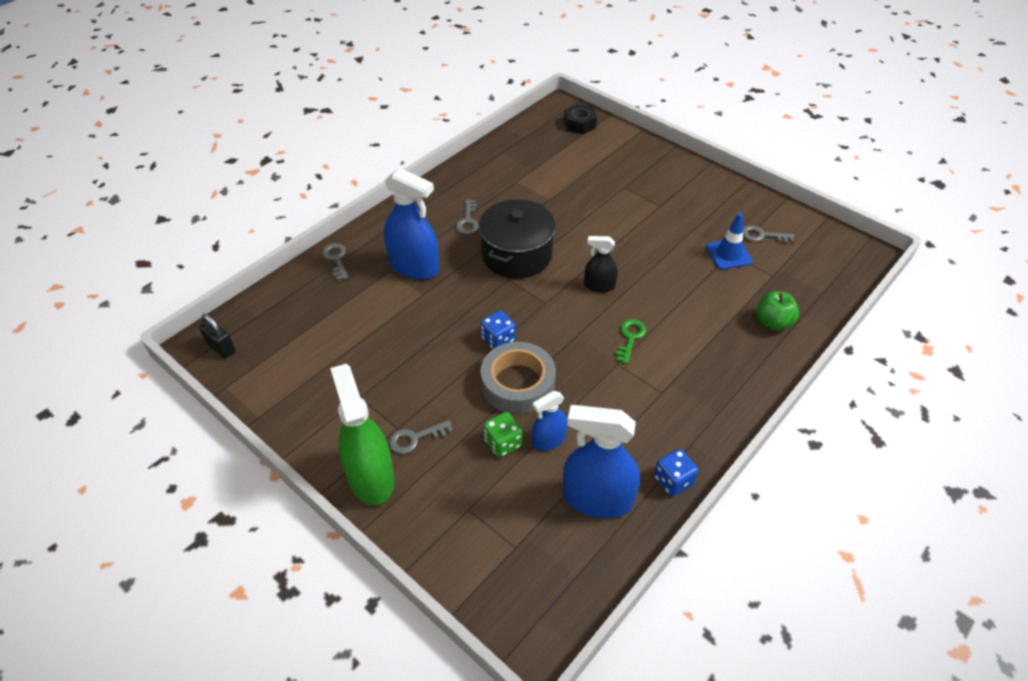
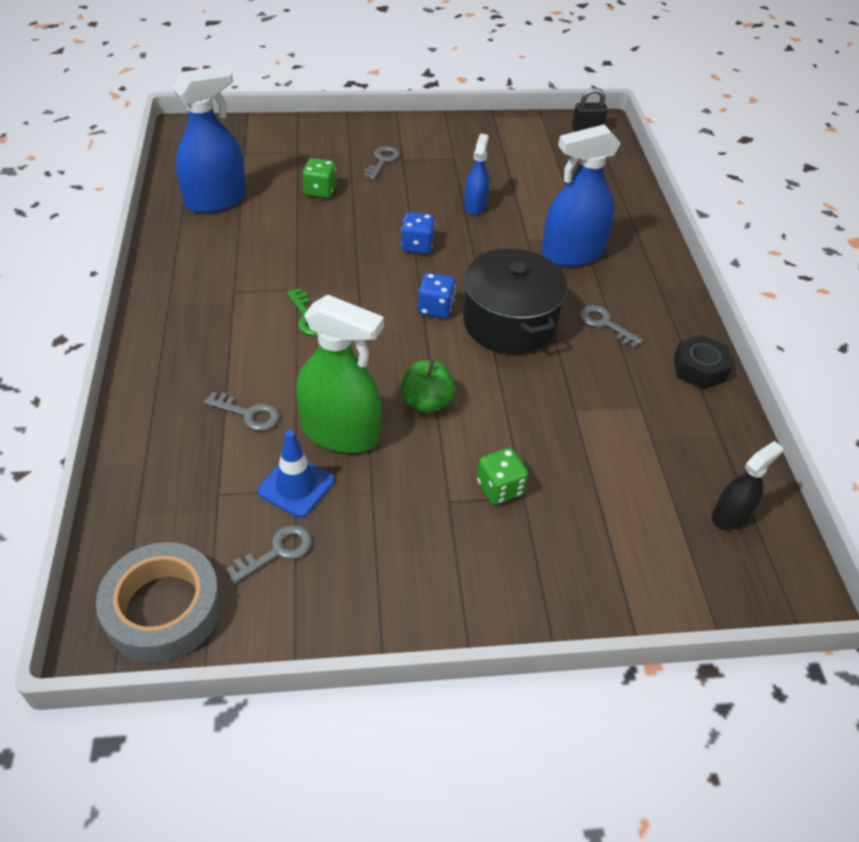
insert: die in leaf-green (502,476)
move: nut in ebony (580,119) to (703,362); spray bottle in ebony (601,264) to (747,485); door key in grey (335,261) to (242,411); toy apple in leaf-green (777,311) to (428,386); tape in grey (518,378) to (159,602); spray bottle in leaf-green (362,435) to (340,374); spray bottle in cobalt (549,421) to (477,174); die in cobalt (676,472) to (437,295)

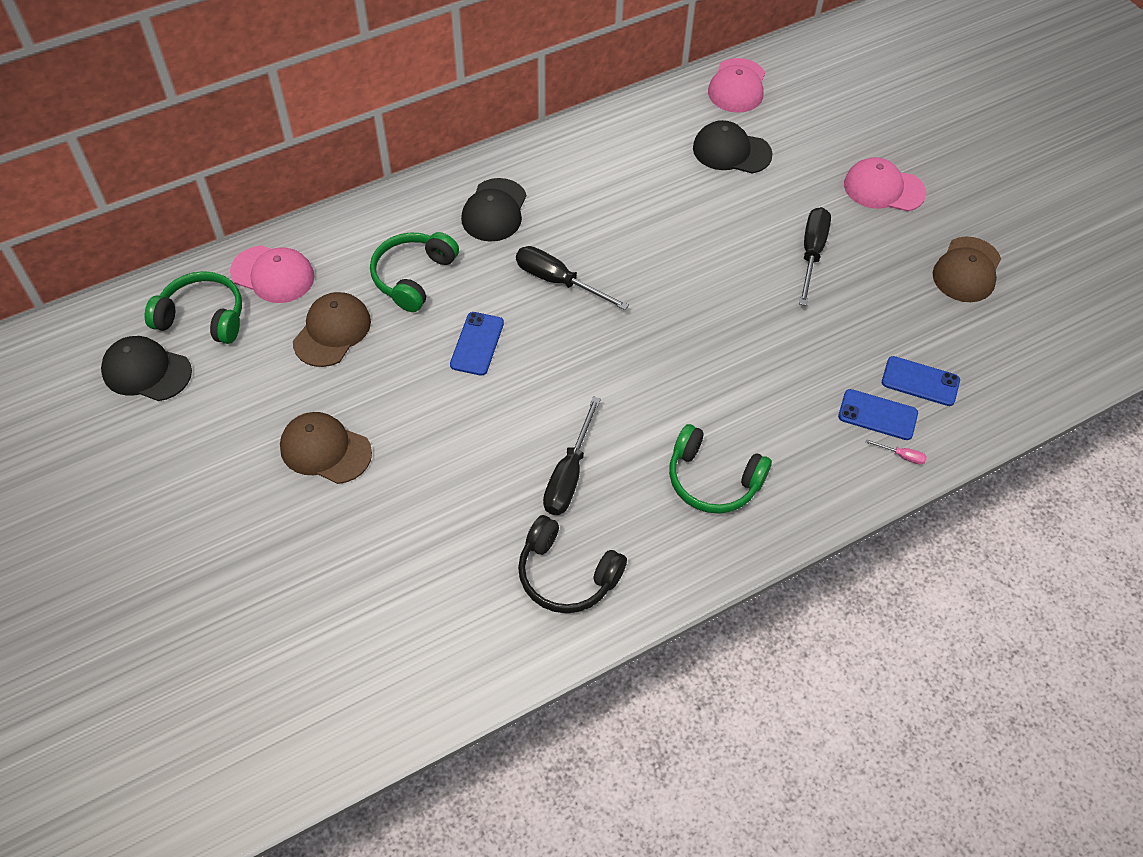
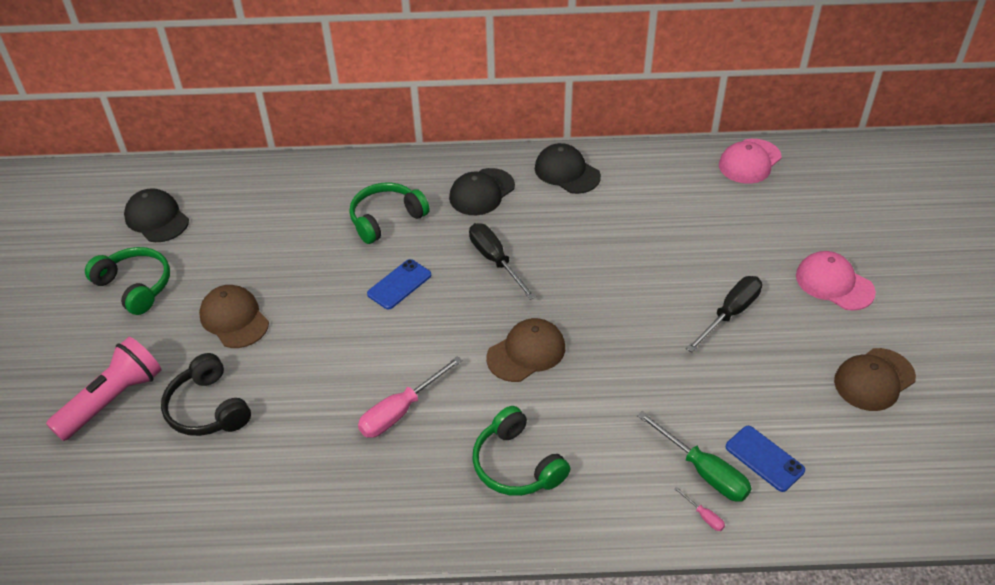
delete: cap in rose-pink (272,274)
insert: flashlight in rose-pink (104,389)
move: cap in ebony (732,146) to (568,168); over-ear headphones in leaf-green (193,307) to (127,281); cap in dark brown (332,329) to (525,350); over-ear headphones in ebony (572,564) to (206,394)
replace: smartphone in cobalt (878,414) to hand screwdriver in leaf-green (694,456)
recolor: hand screwdriver in ebony (572,455) to hand screwdriver in rose-pink (410,397)

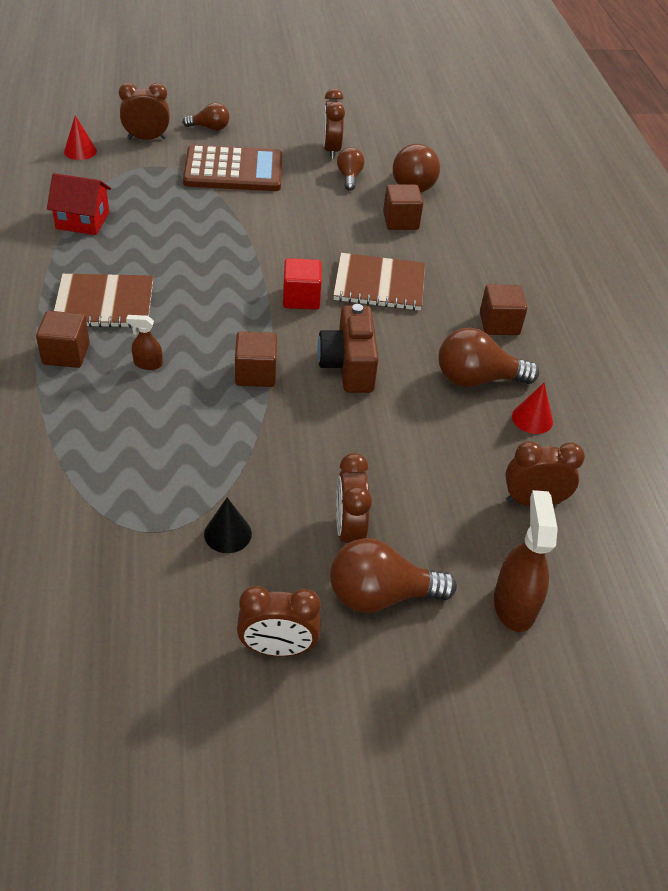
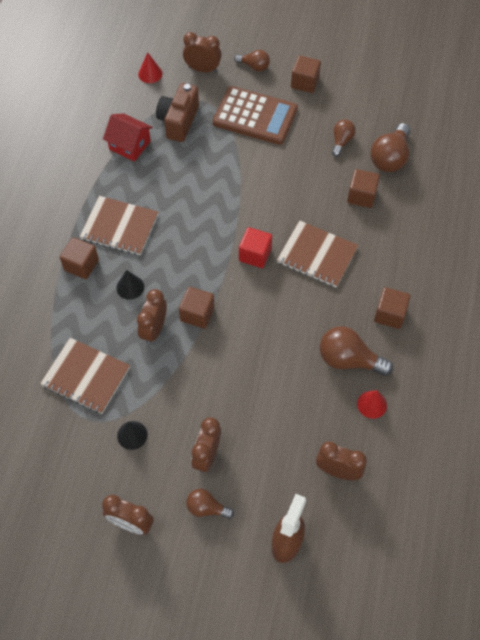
insert: block in dark brown (306,74); notepad in dark brown (85,376)
move: alarm clock in dark brown (334,124) to (152,316); camera in dark brown (348,348) to (177,112)
replace: spray bottle in dark brown (144,342) to cone shape in ebony (130,285)
resize: bulb in dark brown (393,575) = (210,504) x0.59

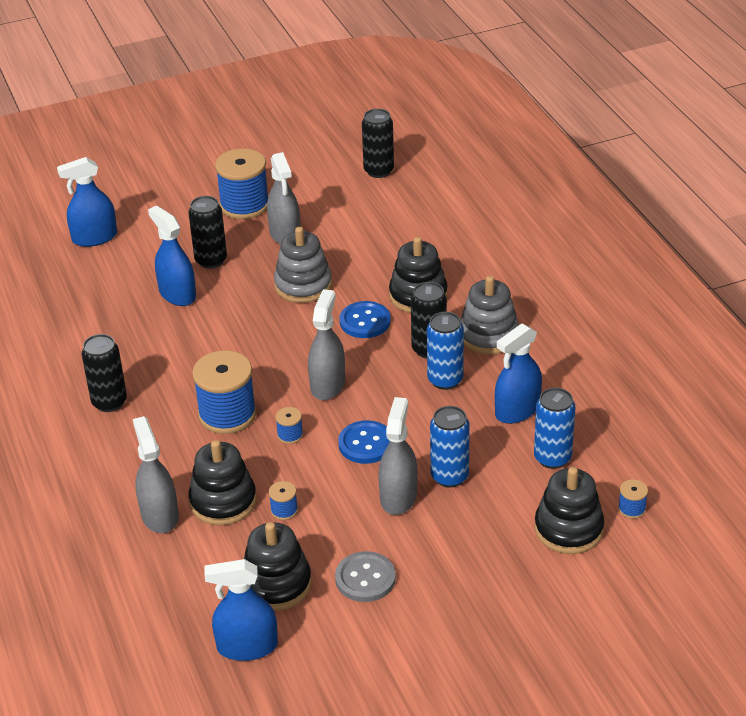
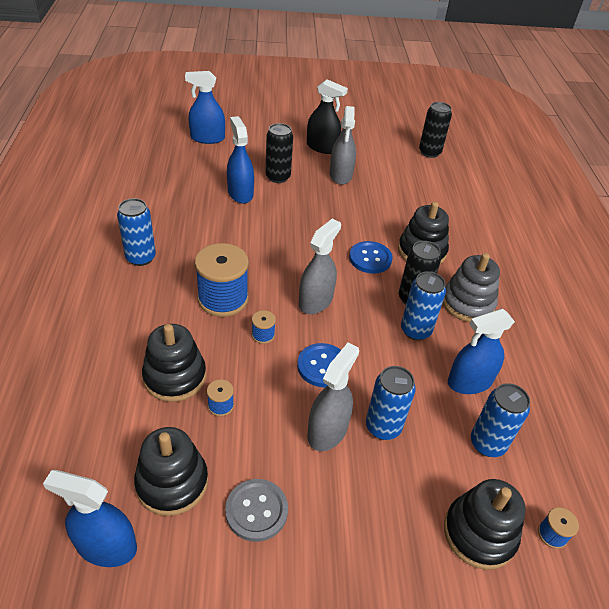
delete: stacking toy in grey (303,265); spray bottle in grey (156,474)
replace: reel of thread in cobalt (241,183) to spray bottle in ebony (327,116)
recolor: tin in ebony (104,373) to tin in cobalt (136,232)

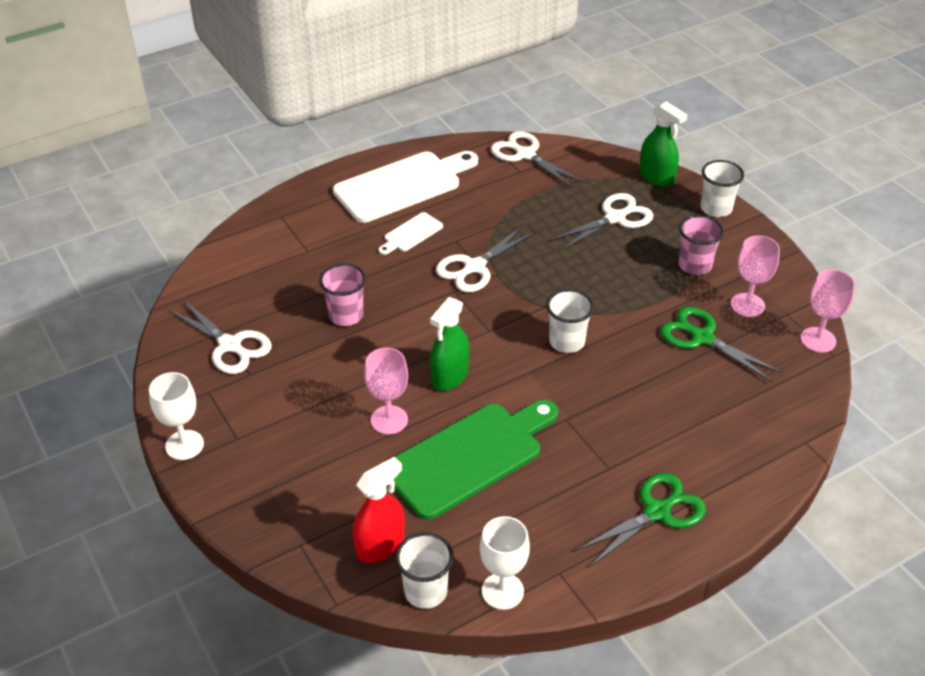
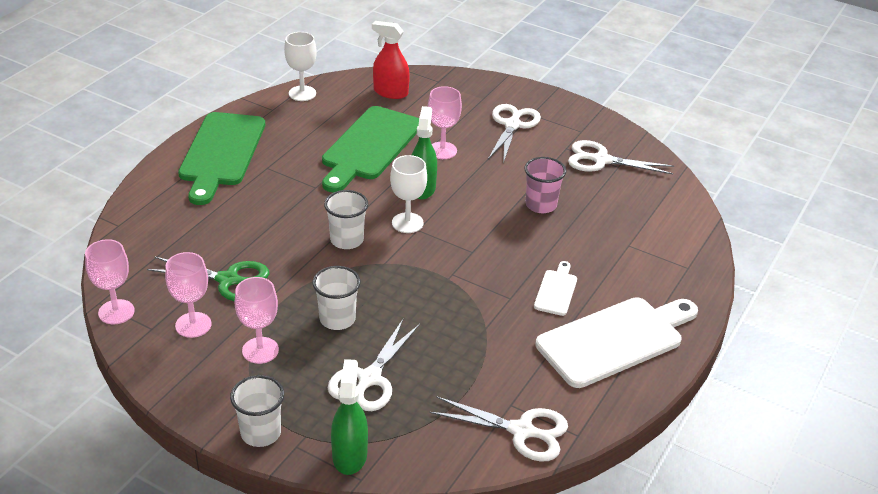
move: scissors in pure white (485,258) to (514,133); wine glass in pure white (176,416) to (408,194); cup in pure white (424,570) to (337,298)
replace: cup in rose-pink (701,245) to wine glass in rose-pink (257,320); scissors in leaf-green (641,520) to chopping board in leaf-green (221,158)
rotate: spray bottle in leaf-green (663,144) = (349,417) 75 degrees clockwise; chopping board in pure white (405,187) = (616,342) 150 degrees counterclockwise; spray bottle in red (379,510) = (391,60) 90 degrees clockwise

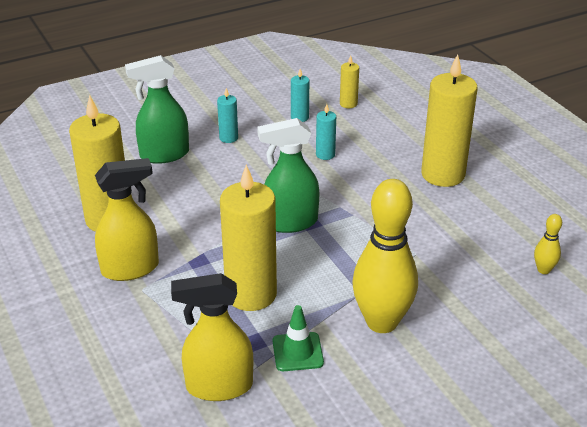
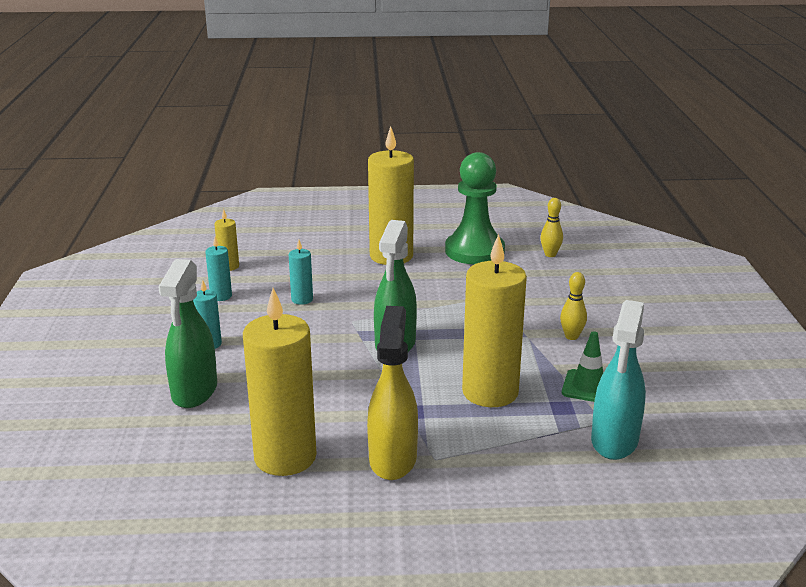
insert: pawn in leaf-green (475,208)
recolor: spray bottle in golden (212,337) to spray bottle in turquoise (618,380)
resize: skittle in golden (385,256) = (573,306) x0.43

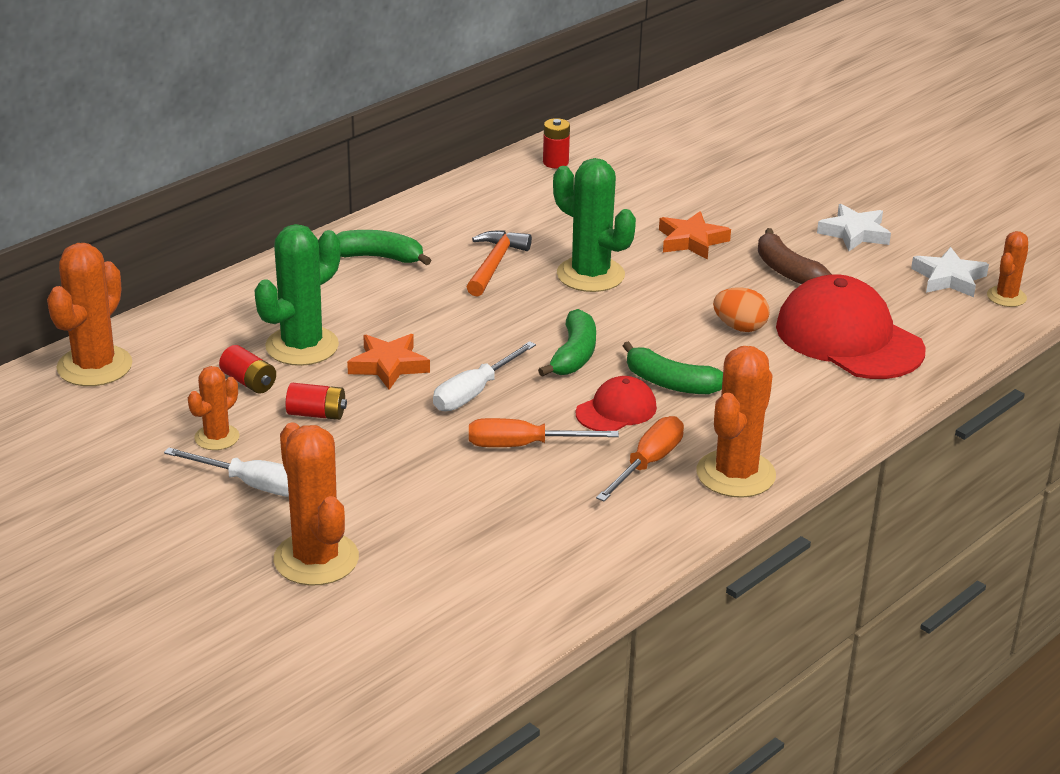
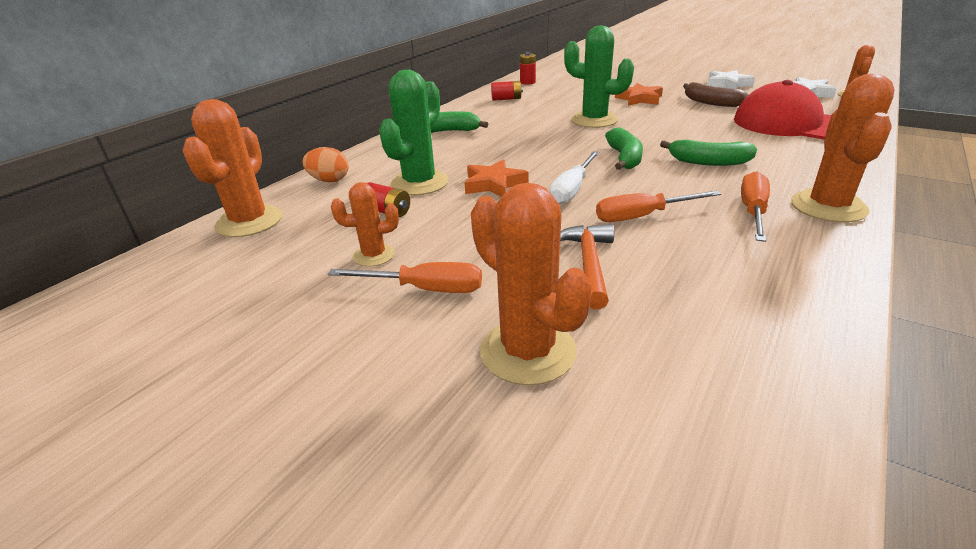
delete: cap in red (616,403)
move: carpenter's hammer in orange (499,263) to (587,266); egg in orange (741,309) to (325,164); AA battery in red (316,401) to (507,91)
recolor: hand screwdriver in pure white (226,472) to hand screwdriver in orange (405,277)
rotate: cactus in orange (213,408) = (365,224) 60 degrees clockwise

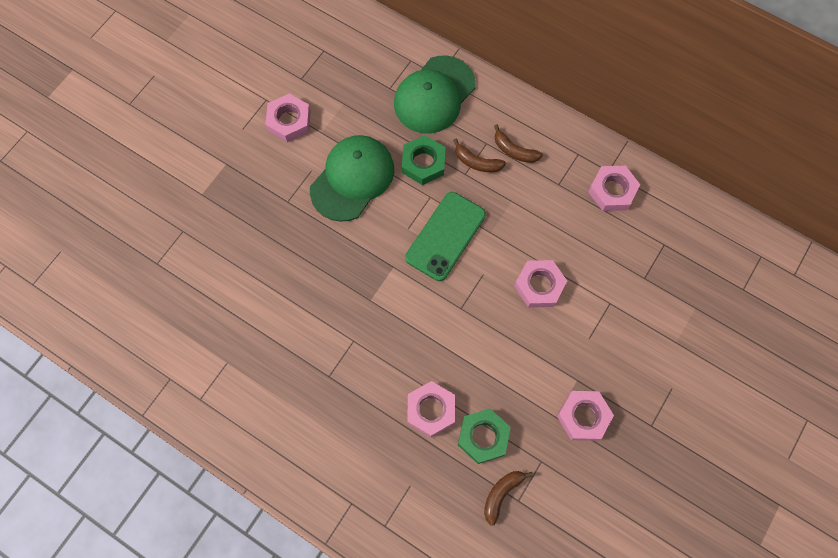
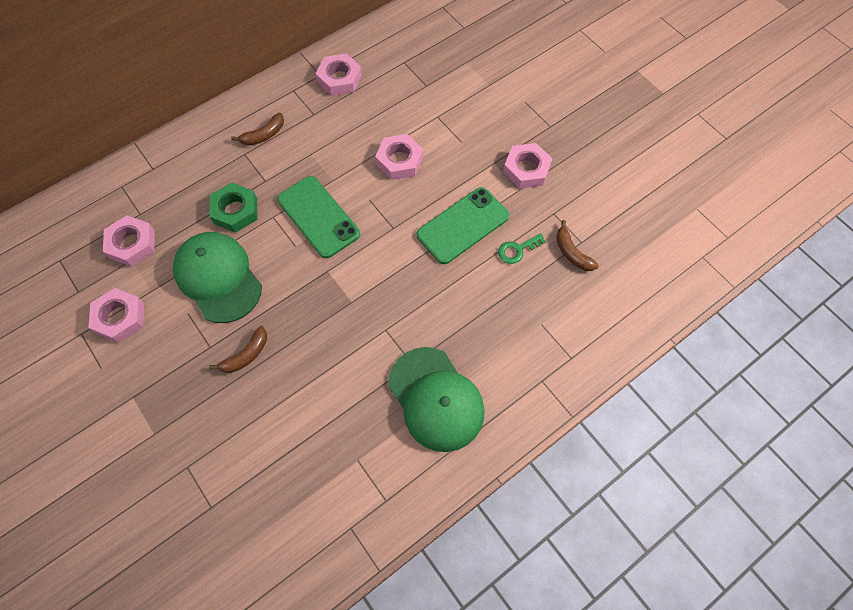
insert: smartphone in leaf-green (463,225)
move: cap in leaf-green (434,94) to (436,399); toy banana in dark brown (479,155) to (238,349); nut in rose-pink (431,409) to (129,241)
replace: nut in leaf-green (484,436) to door key in leaf-green (522,248)

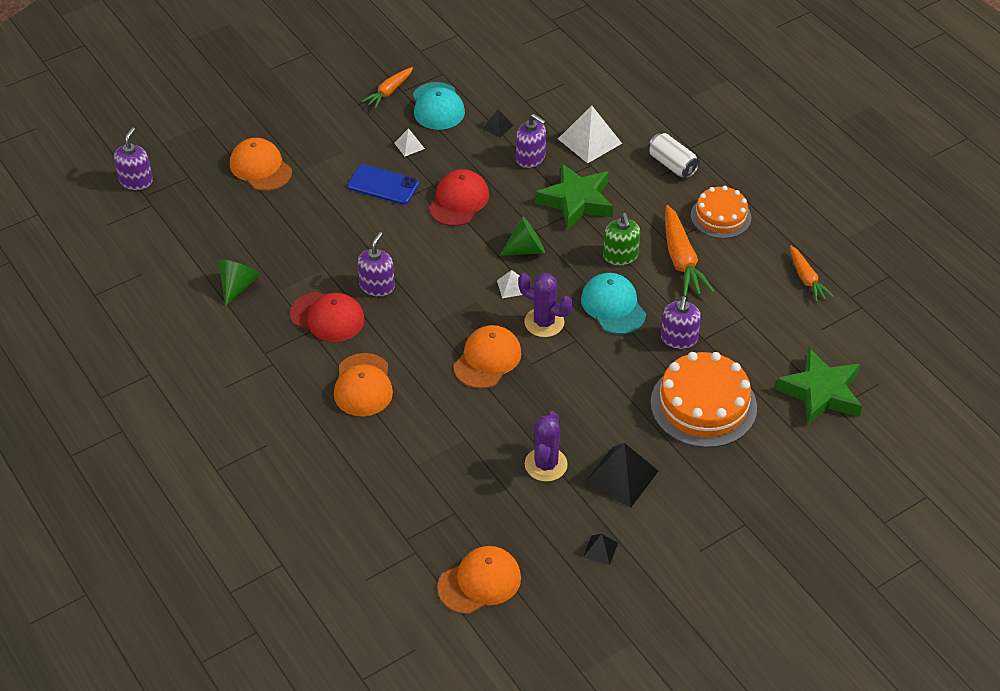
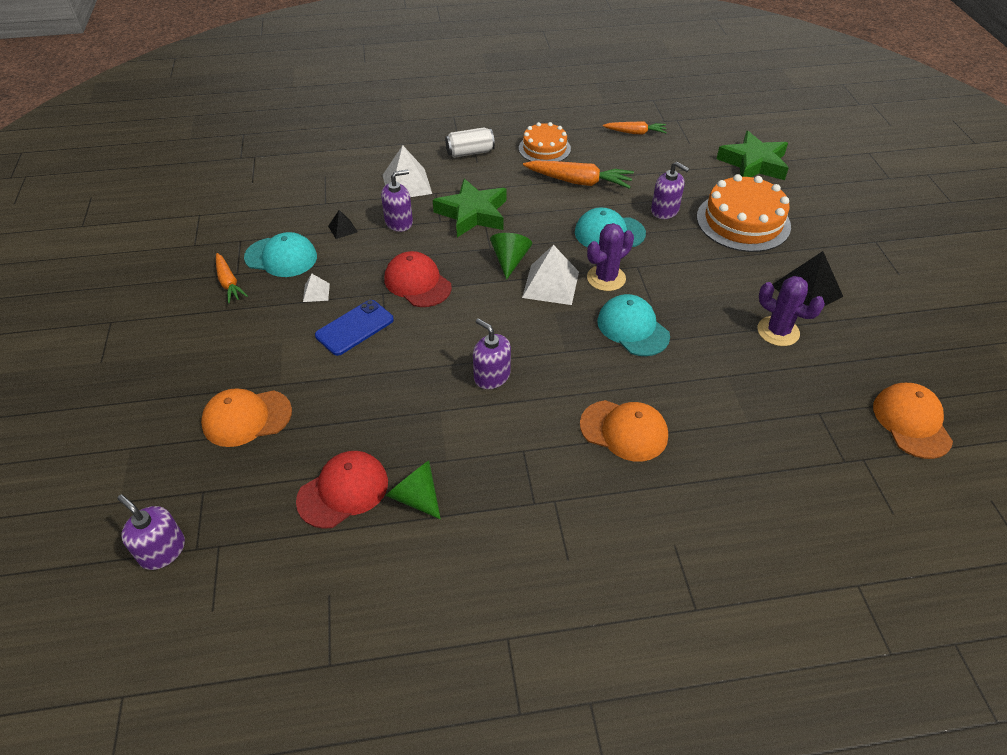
delete: soap pump in leaf-green (621,239); pyramid in ebony (600,549)
move: cap in red (327,317) to (342,490)
recolor: cap in orange (488,357) to cap in turquoise (634,325)
resize: pyramid in pure white (510,284) = (550,275) x2.00

